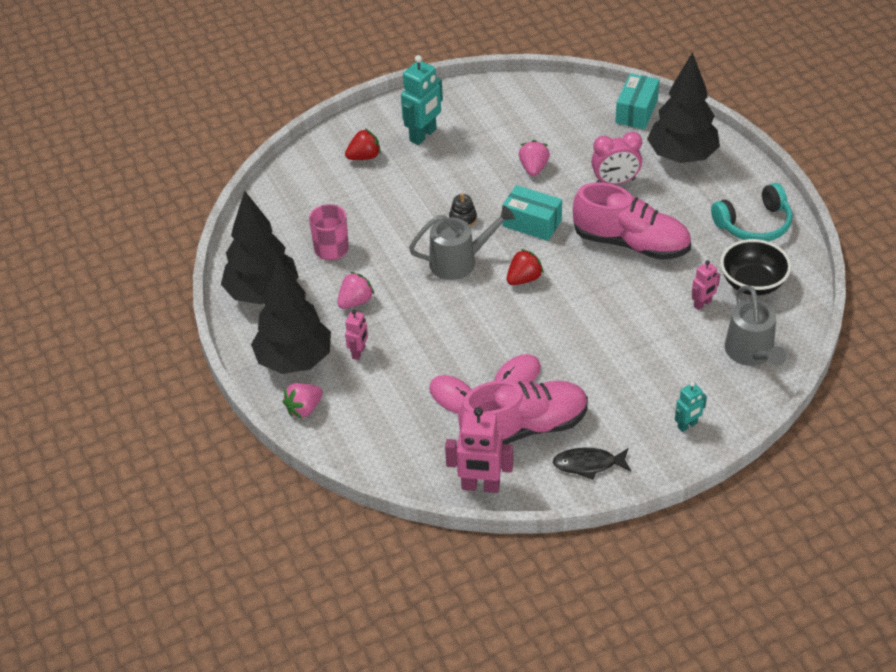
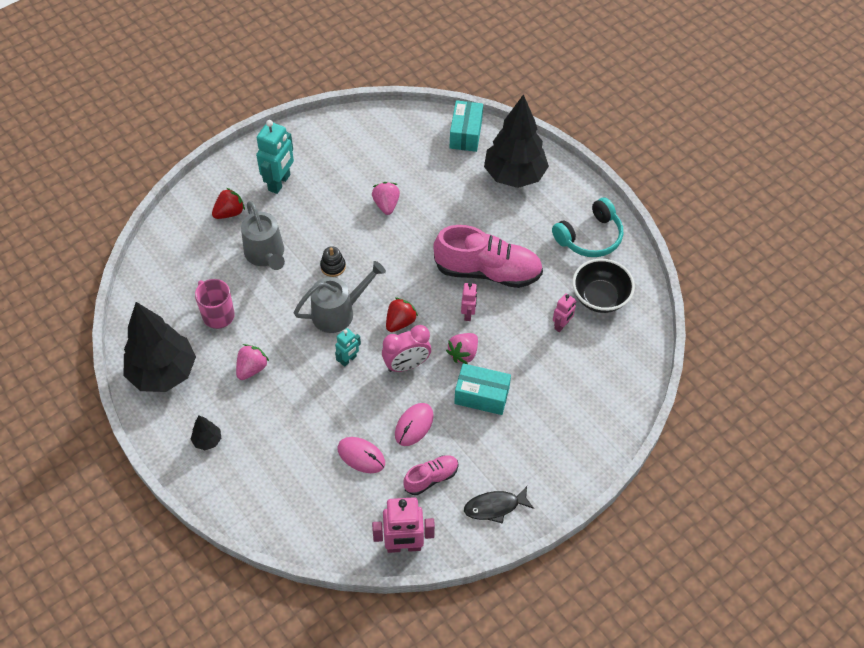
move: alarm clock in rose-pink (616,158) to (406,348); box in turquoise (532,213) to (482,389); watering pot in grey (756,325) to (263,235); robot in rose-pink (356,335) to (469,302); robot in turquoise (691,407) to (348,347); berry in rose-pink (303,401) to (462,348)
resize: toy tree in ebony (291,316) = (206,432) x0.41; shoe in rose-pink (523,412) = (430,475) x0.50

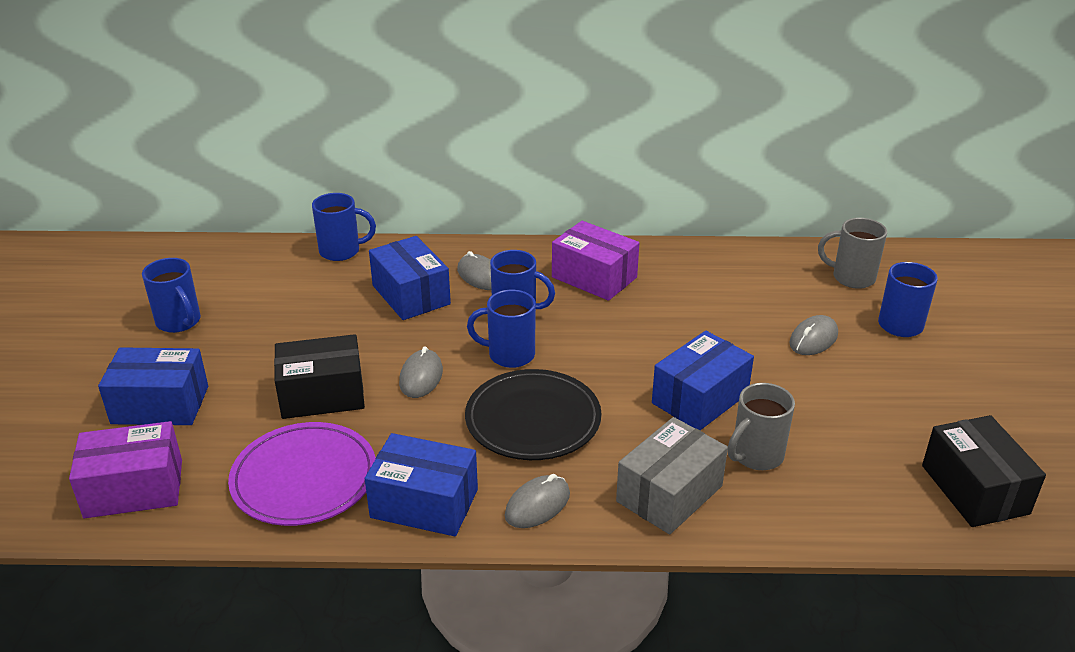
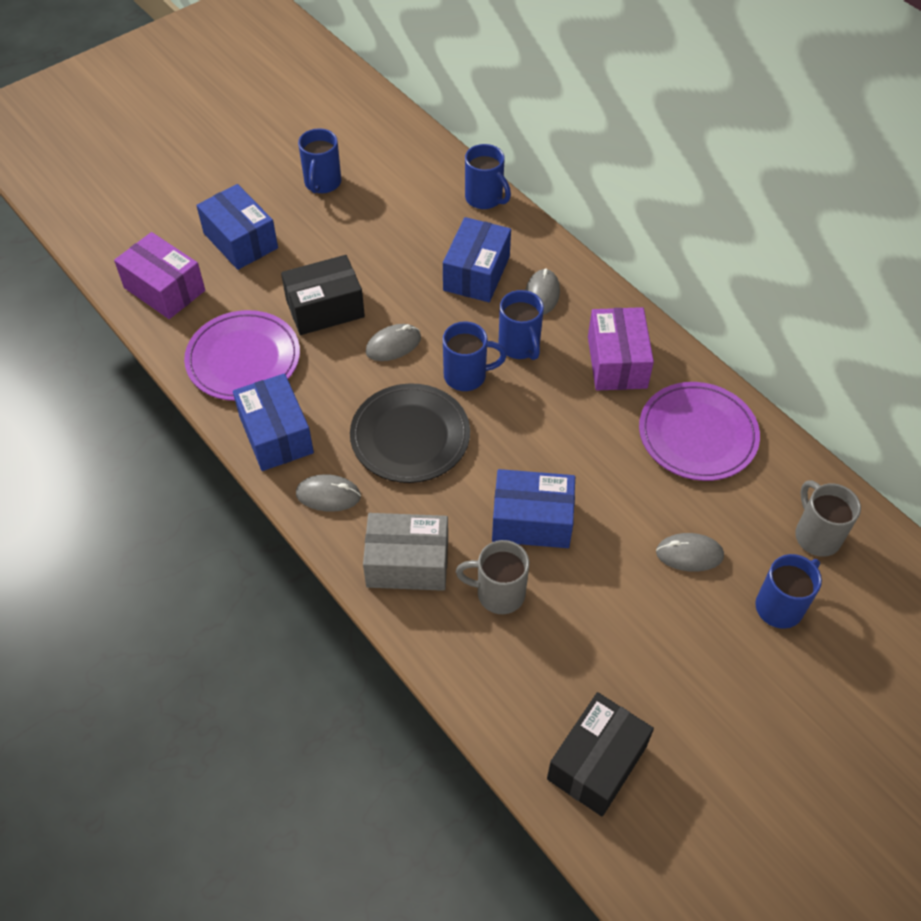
insert: dinner plate in violet (699,431)
rotate: mug in cobalt (501,329) = (475,356) 120 degrees clockwise; box in ebony (319,376) = (323,295) 60 degrees counterclockwise

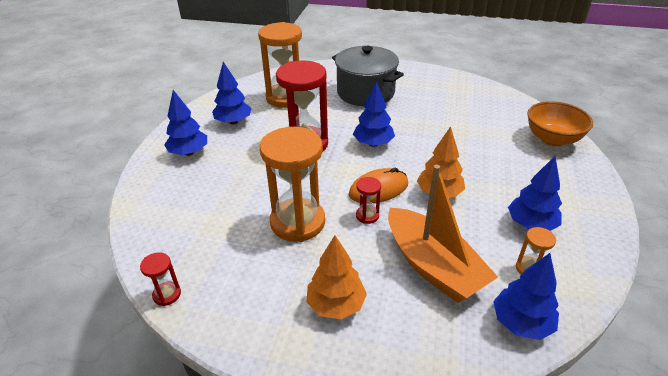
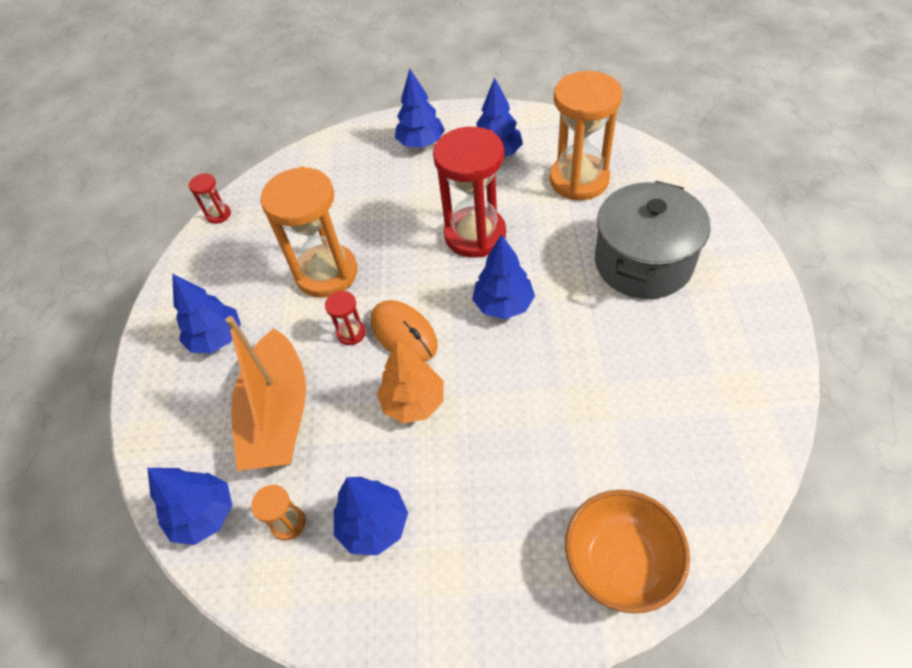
recolor: toy tree in orange (336,277) to toy tree in cobalt (206,313)
rotate: sailboat in orange (443,234) = (266,393) 45 degrees counterclockwise

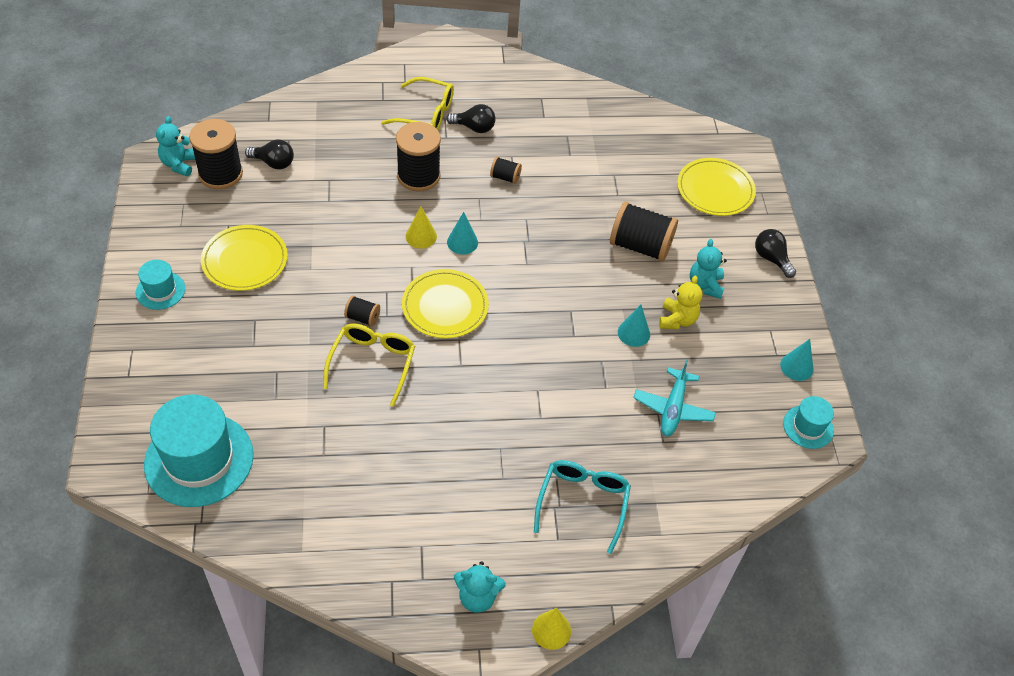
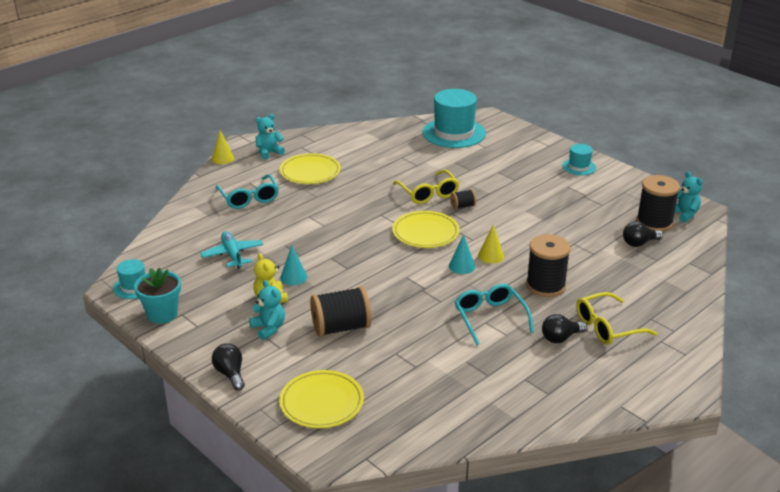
move: dinner plate in golden (244,258) to (310,168)
replace: reel of thread in ebony (506,170) to spectacles in turquoise (494,314); cone shape in turquoise (796,360) to potted plant in turquoise (157,295)
rotate: bulb in ebony (775,253) = (228,367) 135 degrees counterclockwise

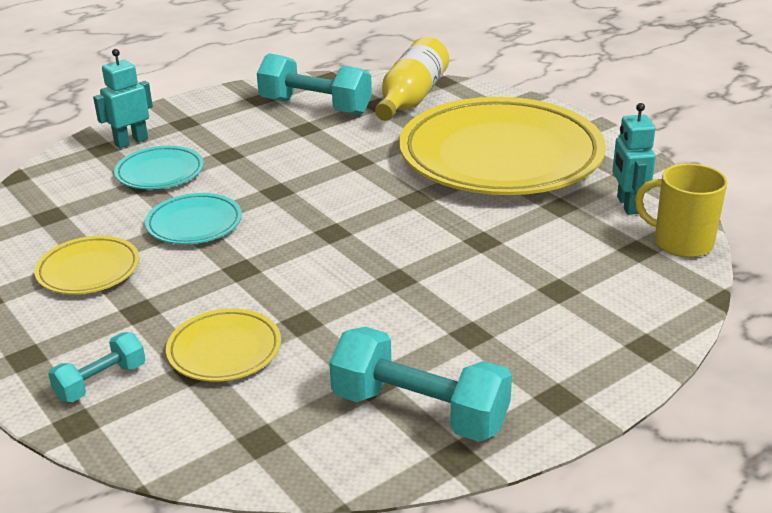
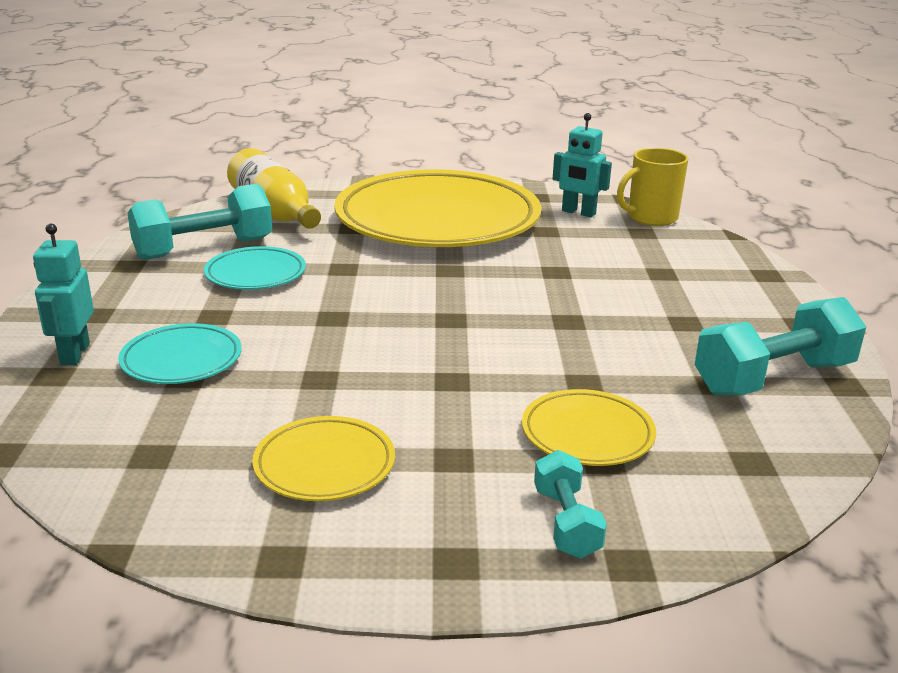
move: dinner plate in turquoise (193,218) to (255,268)

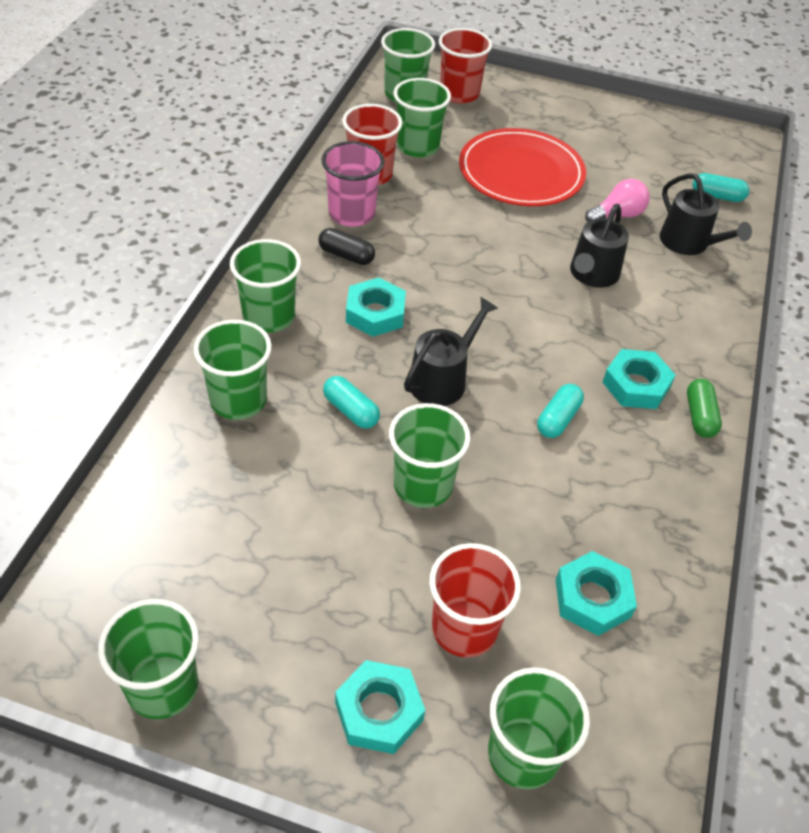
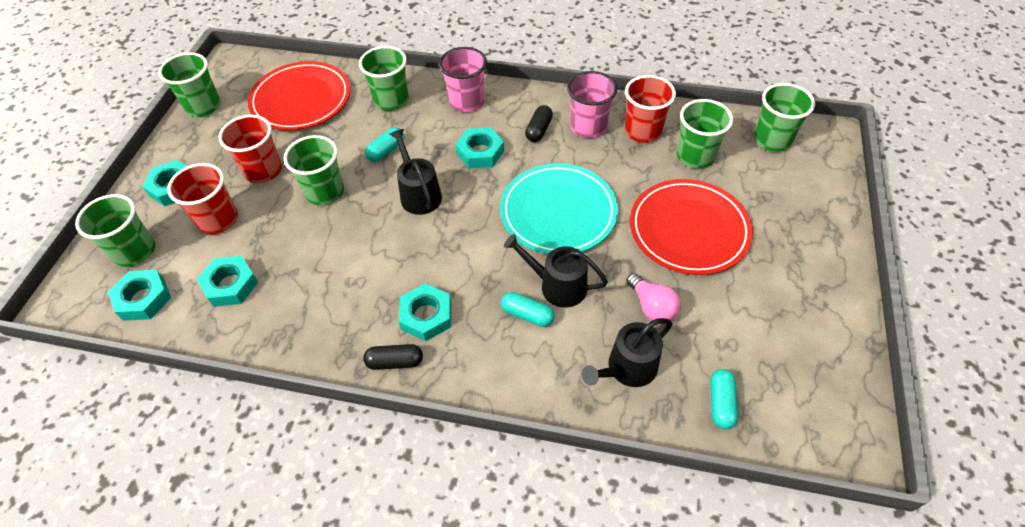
insert: dinner plate in red (299,95); dinner plate in turquoise (559,209); nut in turquoise (139,295)
move: cup in red (465,65) to (250,149); capsule in turquoise (560,411) to (528,309)
recolor: cup in leaf-green (265,286) to cup in rose-pink (463,79); capsule in leaf-green (704,408) to capsule in ebony (393,357)
rotate: watering pot in ebony (451,351) = (416,172) 150 degrees counterclockwise

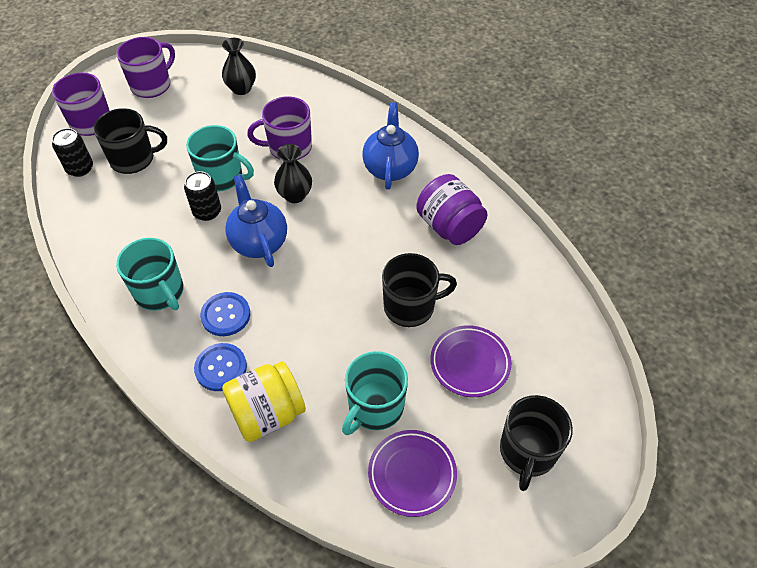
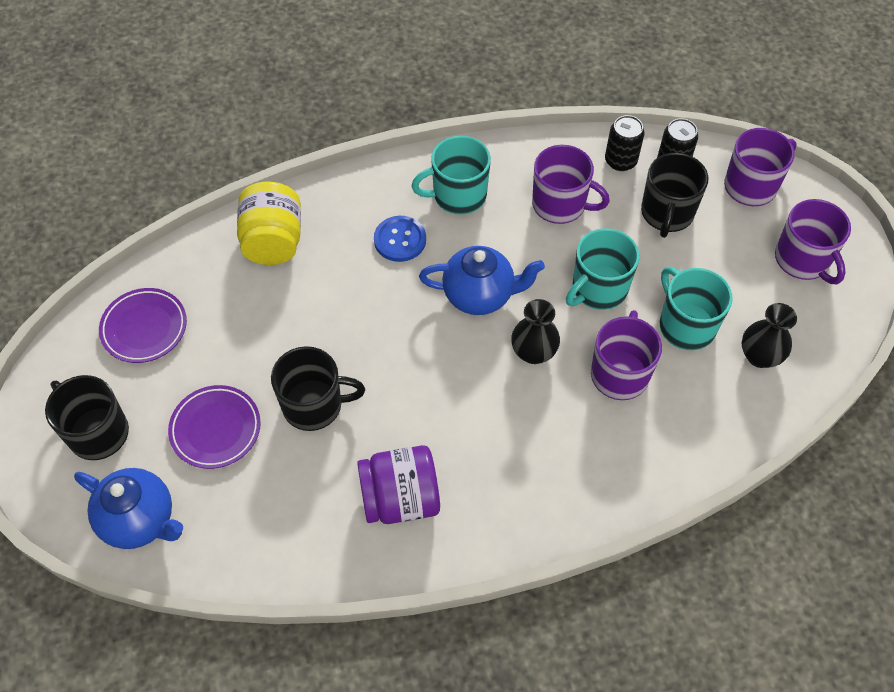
delete: shirt button in cobalt (220,367)
insert: mug in violet (571,184)
move: teapot in cobalt (390,146) to (128,508); tin in ebony (202,196) to (624,143); mug in turquoise (375,393) to (696,308)
rotate: mug in ebony (419,290) = (318,388) 105 degrees counterclockwise

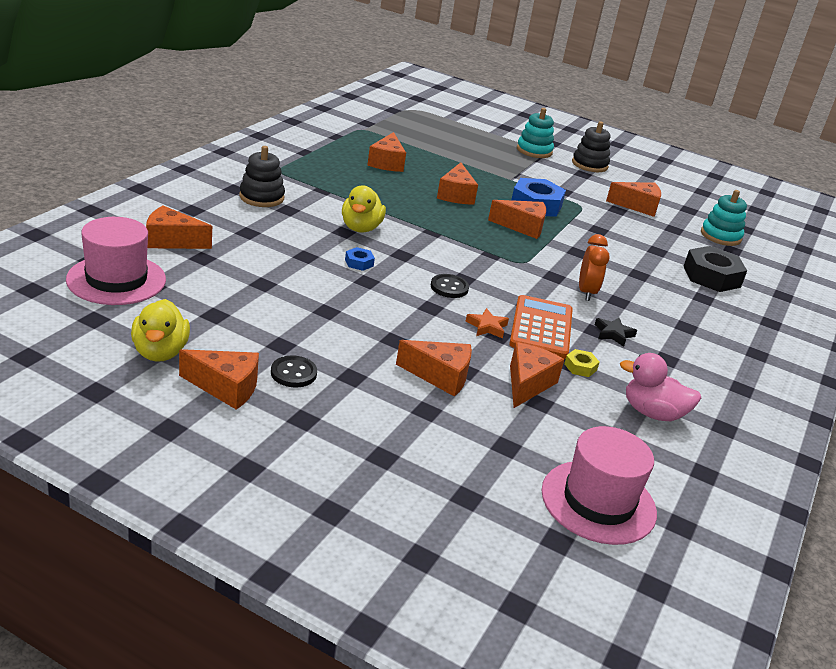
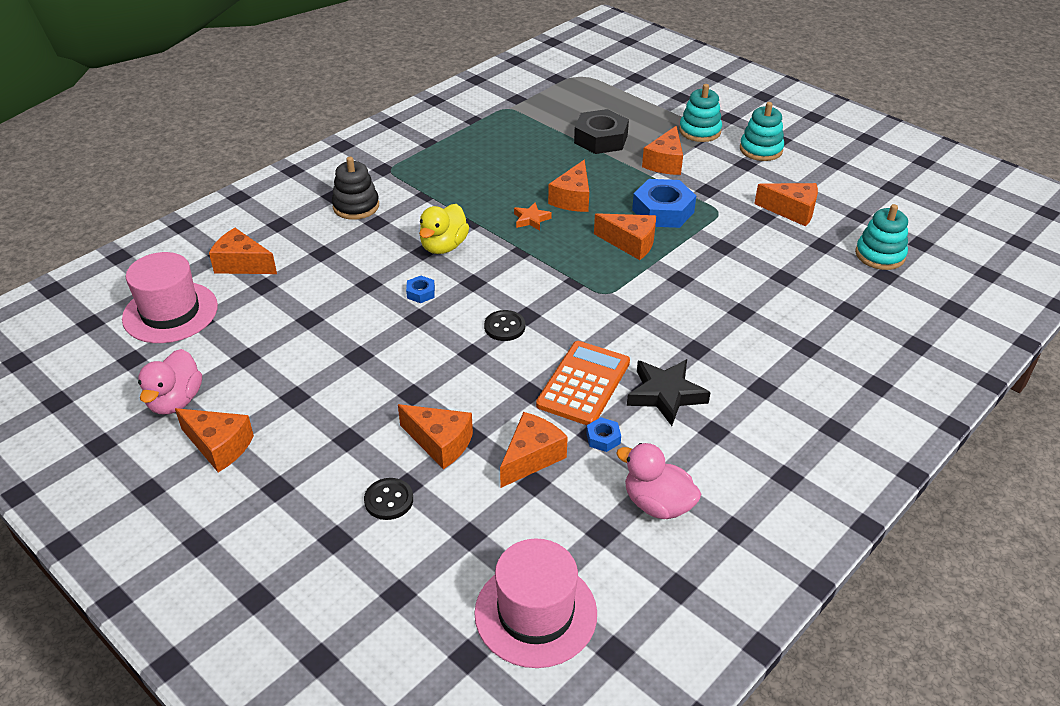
delete: alarm clock in orange (594,267)
move: piece of cheese in orange (386,152) to (662,150); nut in ebony (715,269) to (601,131); five-pointed star in orange (487,323) to (533,216); shirt button in ebony (294,371) to (388,499)
recolor: stacking toy in ebony (591,146) to stacking toy in turquoise (762,131); rubber duck in golden (160,330) to rubber duck in rose-pink (170,381); nut in golden (582,363) to nut in cobalt (603,434)
resize: five-pointed star in ebony (616,332) = (669,392) x1.75

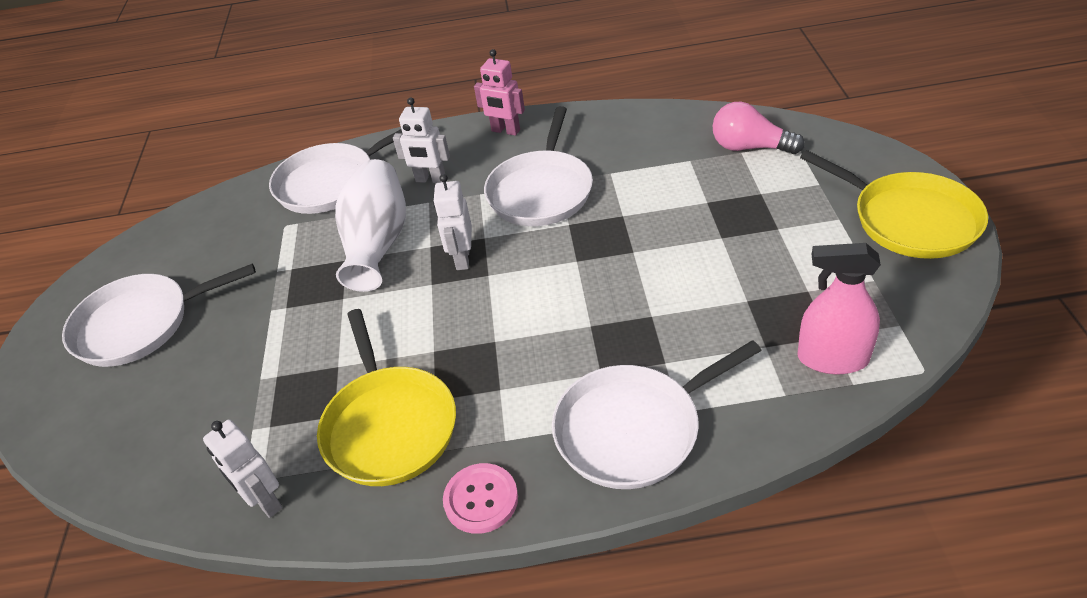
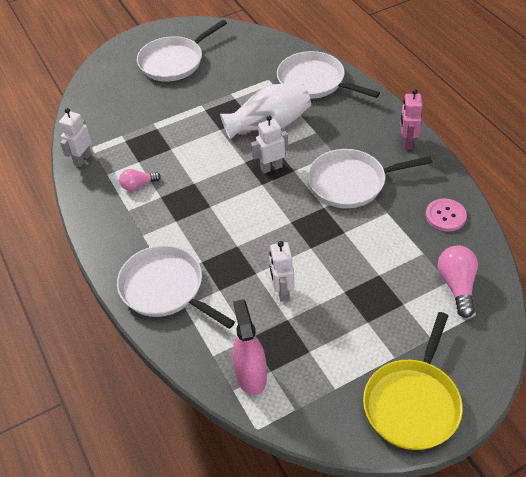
move: robot in pure white (421,140) to (281,271); shirt button in rose-pink (480,498) to (446,215)
replace: pan in golden (386,397) to bulb in rose-pink (140,180)
rotate: pan in pure white (159,315) = (182,51) 90 degrees counterclockwise

